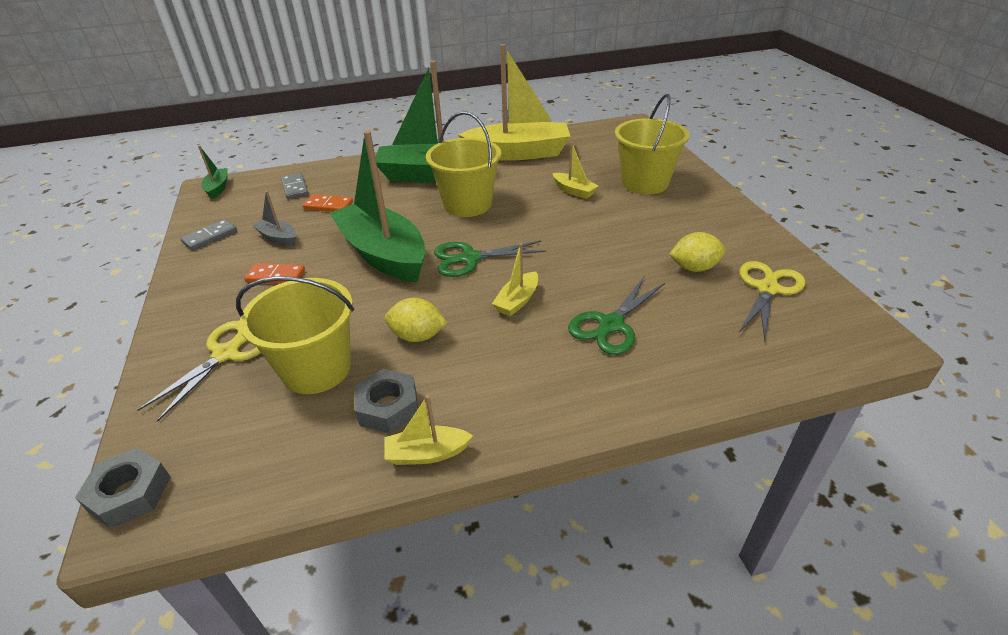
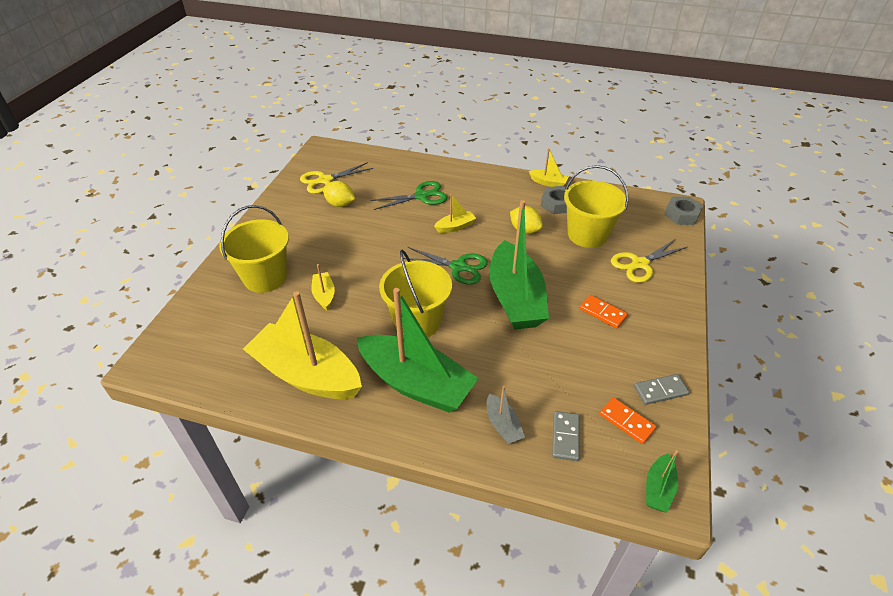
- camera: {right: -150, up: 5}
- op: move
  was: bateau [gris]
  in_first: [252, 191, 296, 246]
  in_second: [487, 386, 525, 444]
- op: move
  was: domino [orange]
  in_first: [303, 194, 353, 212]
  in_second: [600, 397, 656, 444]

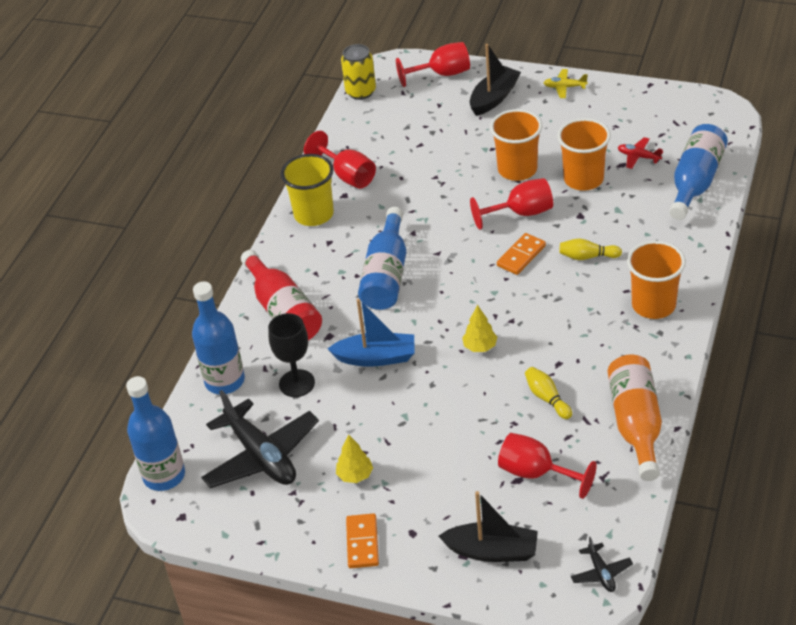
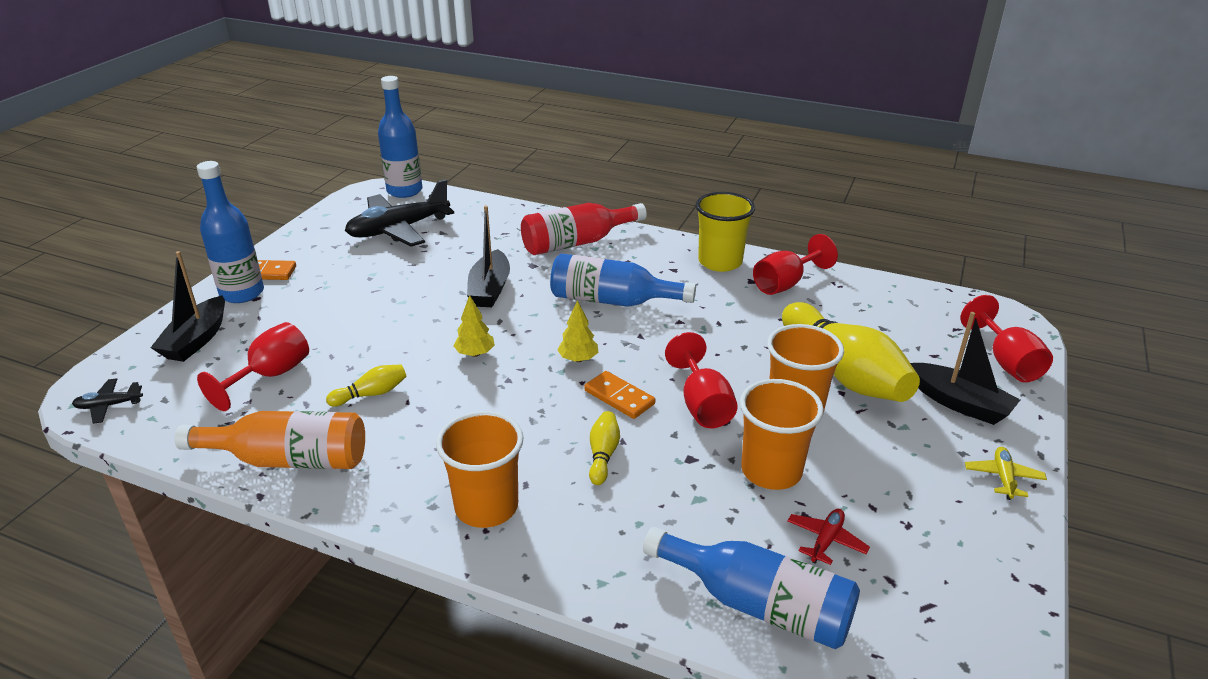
- camera: {right: 90, up: -10}
- op: delete
  was: verre à pied [noir]
  in_first: [268, 313, 315, 397]
- op: delete
  was: canette [jaune]
  in_first: [341, 44, 376, 100]
- op: insert
  now: quille [jaune]
  in_second: [782, 302, 920, 402]
- op: move
  was: bouteille [bleu]
  in_first: [192, 281, 245, 394]
  in_second: [197, 161, 264, 303]
- op: move
  was: arbre [jaune]
  in_first: [336, 434, 373, 483]
  in_second: [557, 300, 598, 362]
- op: recolor
  was: bateau [bleu]
  now: bateau [noir]
  in_first: [328, 299, 414, 367]
  in_second: [467, 206, 510, 307]

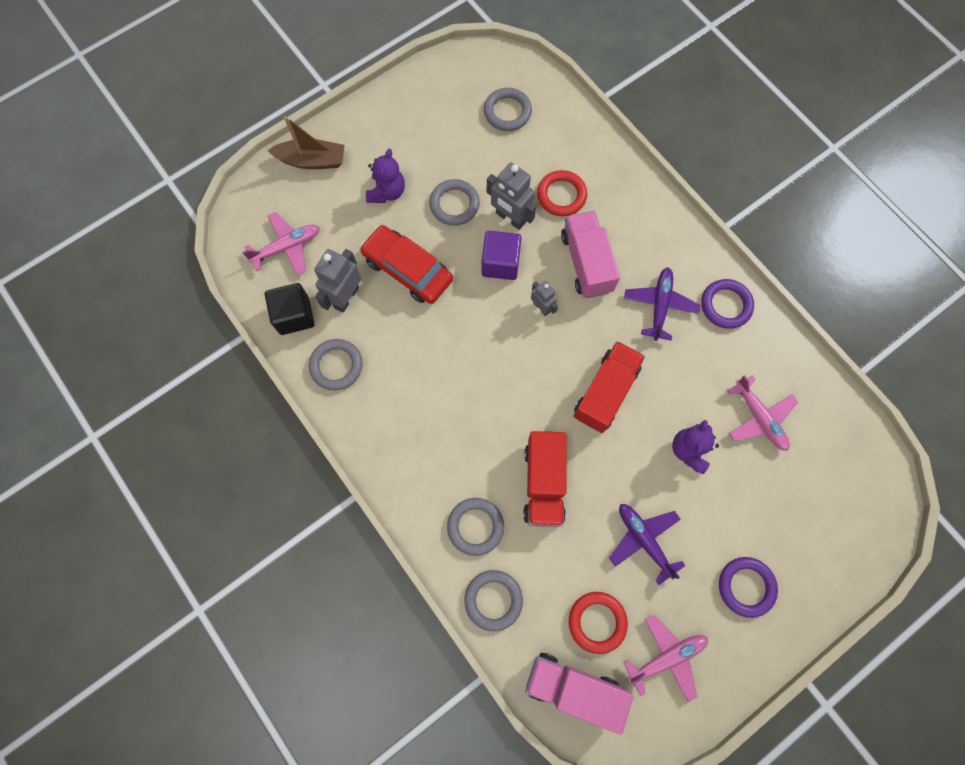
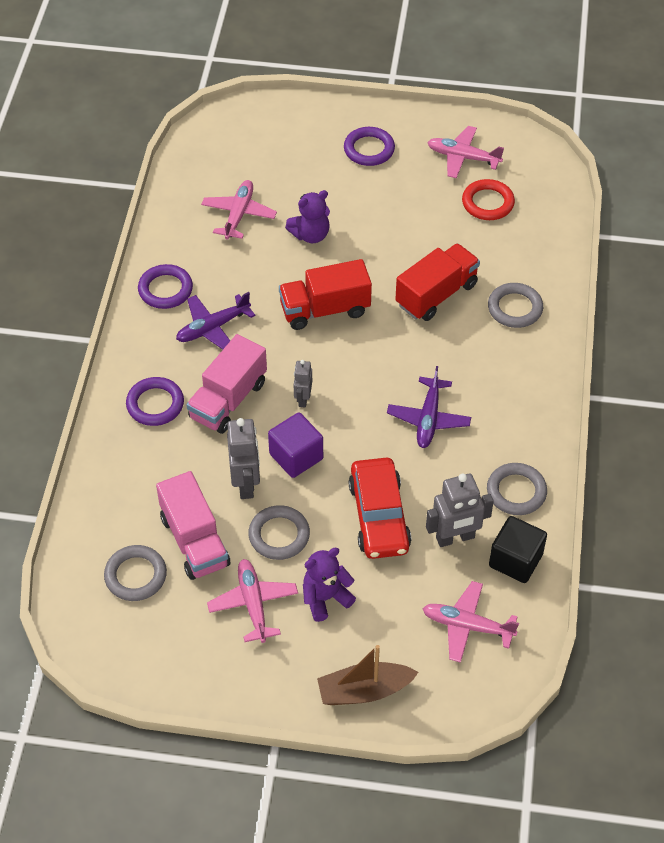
- camera: {right: -135, up: -20}
- op: delete
  was: anneau [gris]
  in_first: [464, 570, 523, 631]
- op: delete
  was: anneau [rouge]
  in_first: [537, 170, 587, 216]
- op: insert
  now: anneau [violet]
  in_second: [126, 377, 184, 426]
- op: insert
  now: avion [rose]
  in_second: [207, 559, 298, 643]
- op: move
  was: camion [rose]
  in_first: [525, 653, 633, 735]
  in_second: [156, 471, 230, 580]
- op: move
  was: avion [violet]
  in_first: [609, 504, 685, 585]
  in_second: [387, 366, 471, 448]
- op: rotate
  was: bateau [marron]
  in_first: [267, 116, 344, 169]
  in_second: [317, 645, 419, 705]
  clockwise: -60

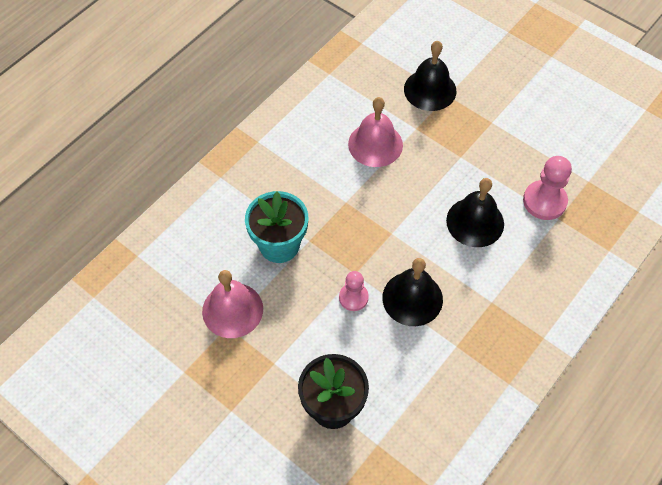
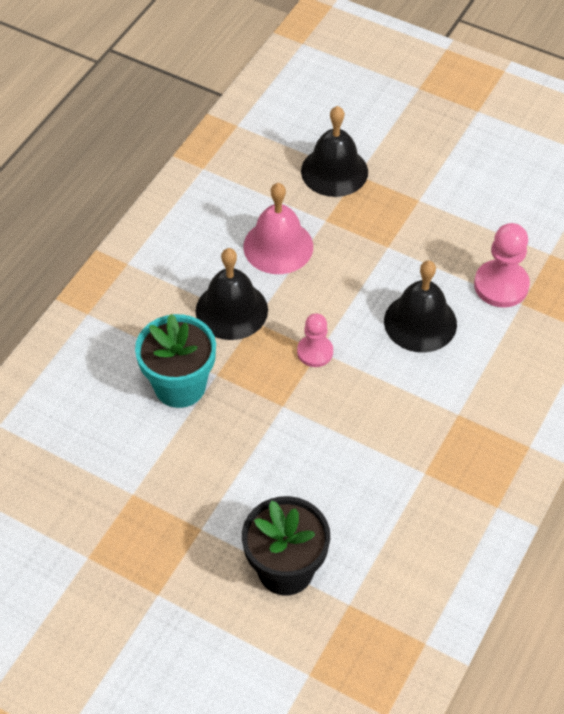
- camera: {right: -10, up: -5}
- op: delete
  was: cloche [rose]
  in_first: [202, 270, 263, 338]
- op: move
  was: pion [rose]
  in_first: [339, 271, 369, 311]
  in_second: [297, 313, 333, 367]
- op: move
  was: cloche [noir]
  in_first: [382, 258, 443, 326]
  in_second: [195, 248, 268, 340]

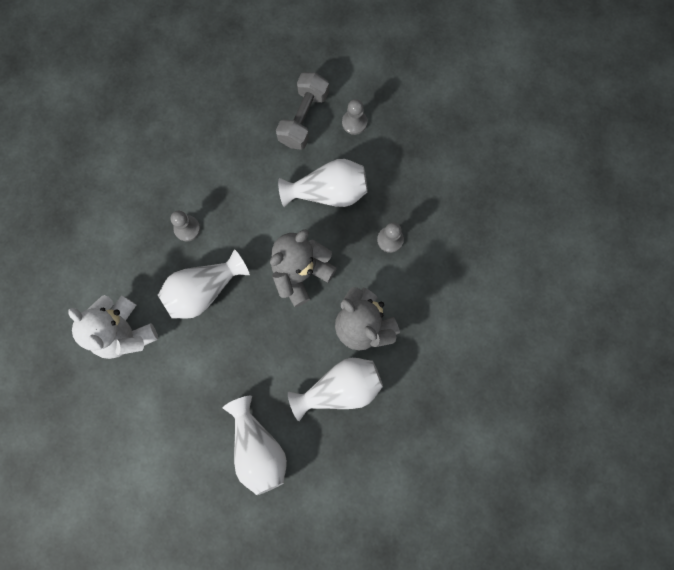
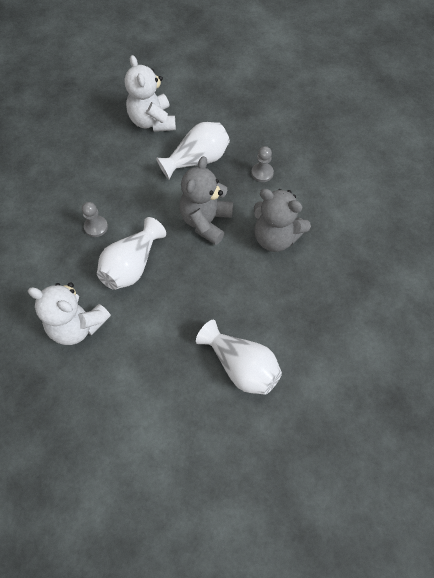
- camera: {right: -25, up: -15}
- op: delete
  was: vase [blanc]
  in_first: [288, 358, 383, 421]
- op: delete
  was: pion [gris]
  in_first: [342, 99, 367, 135]
- op: replace
  was: haltère [gris]
  now: ours en peluche [blanc]
  in_first: [276, 72, 329, 150]
  in_second: [125, 55, 176, 132]

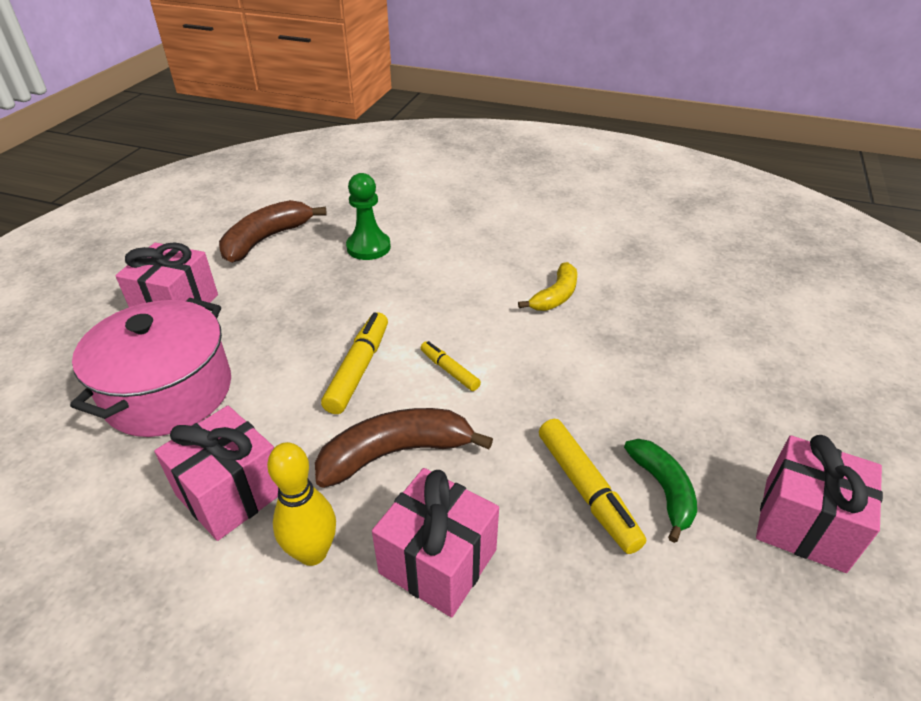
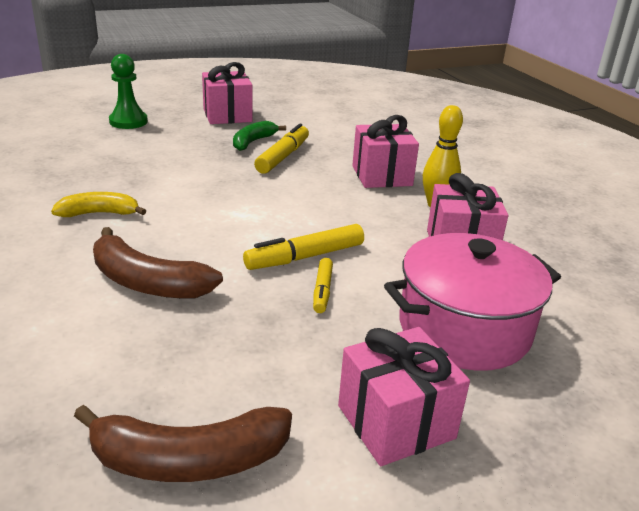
- camera: {right: -135, up: -10}
- op: move
  was: banane [marron]
  in_first: [315, 408, 493, 488]
  in_second: [93, 227, 223, 298]
- op: move
  was: pion [vert]
  in_first: [346, 173, 391, 260]
  in_second: [109, 54, 148, 129]
- op: move
  was: feutre [jaune]
  in_first: [421, 341, 481, 391]
  in_second: [313, 258, 333, 313]

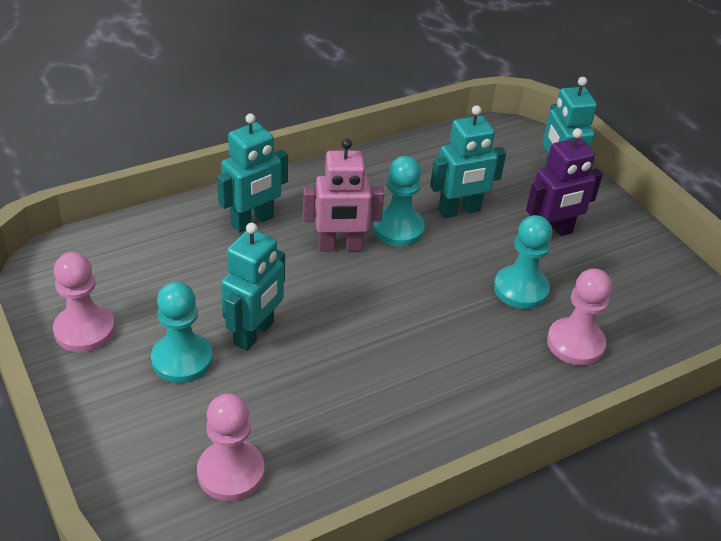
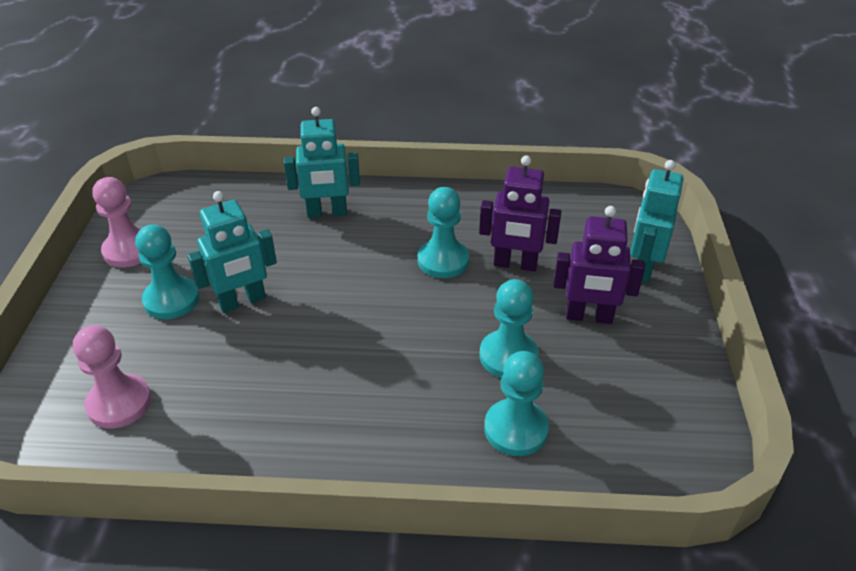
- camera: {right: 35, up: 0}
- op: delete
  was: robot [rose]
  in_first: [303, 139, 384, 252]
- op: recolor
  was: robot [turquoise]
  now: robot [violet]
  in_first: [430, 105, 506, 218]
  in_second: [479, 155, 562, 271]
- op: recolor
  was: pion [rose]
  now: pion [turquoise]
  in_first: [547, 268, 612, 366]
  in_second: [484, 351, 549, 456]

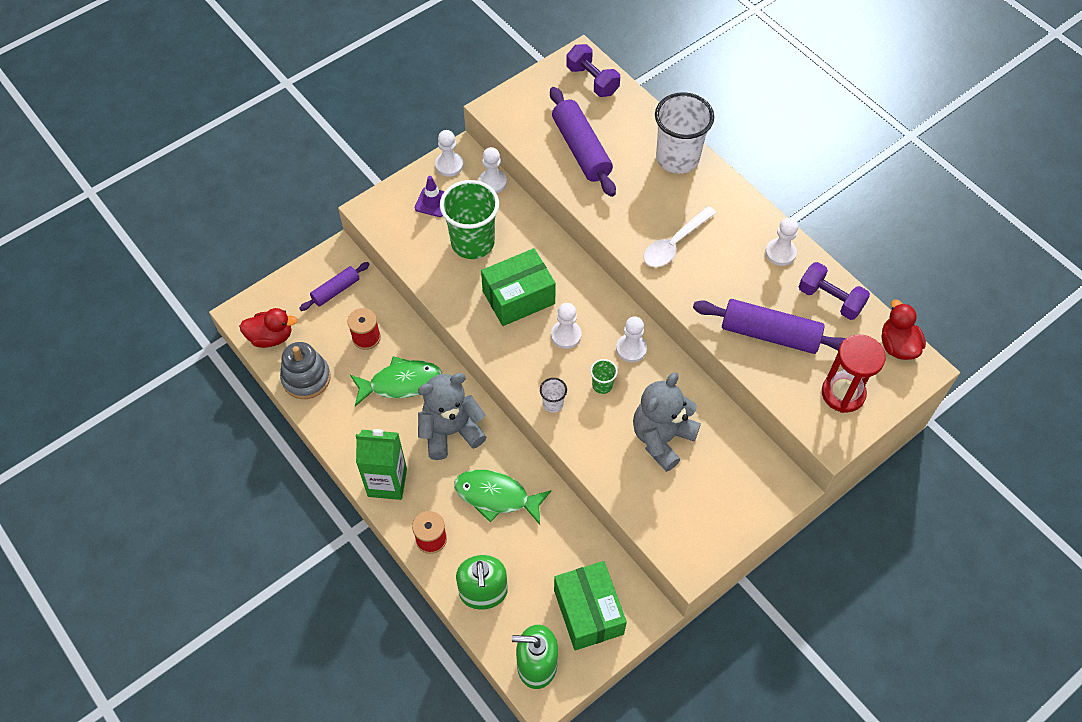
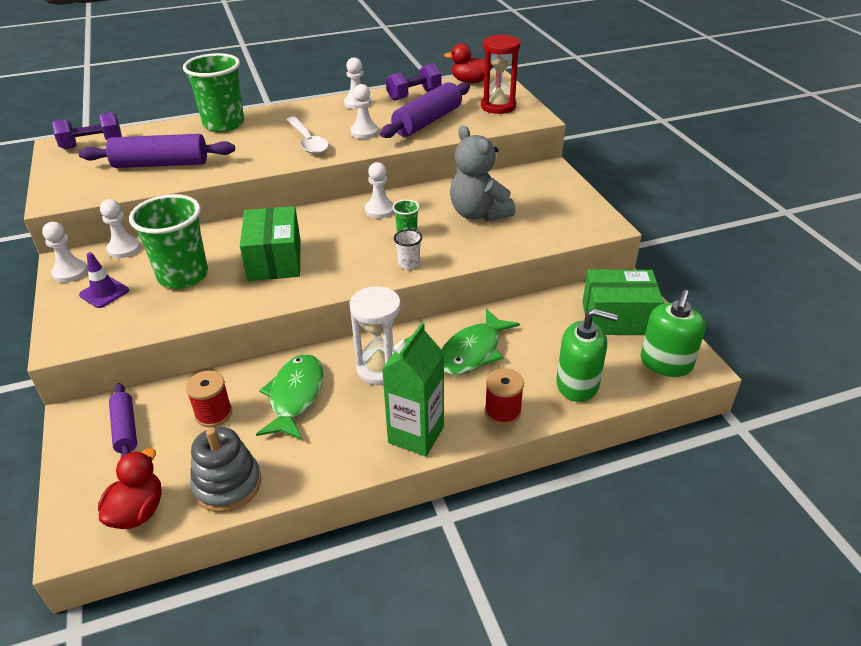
- camera: {right: -70, up: -20}
- op: move
  was: pion [blanc]
  in_first: [551, 303, 581, 349]
  in_second: [350, 84, 379, 139]
- op: replace
  was: ours en peluche [gris]
  now: sablier [blanc]
  in_first: [418, 373, 487, 460]
  in_second: [349, 286, 401, 385]
- op: recolor
  was: gobelet [blanc]
  now: gobelet [vert]
  in_first: [655, 92, 714, 174]
  in_second: [183, 53, 244, 132]

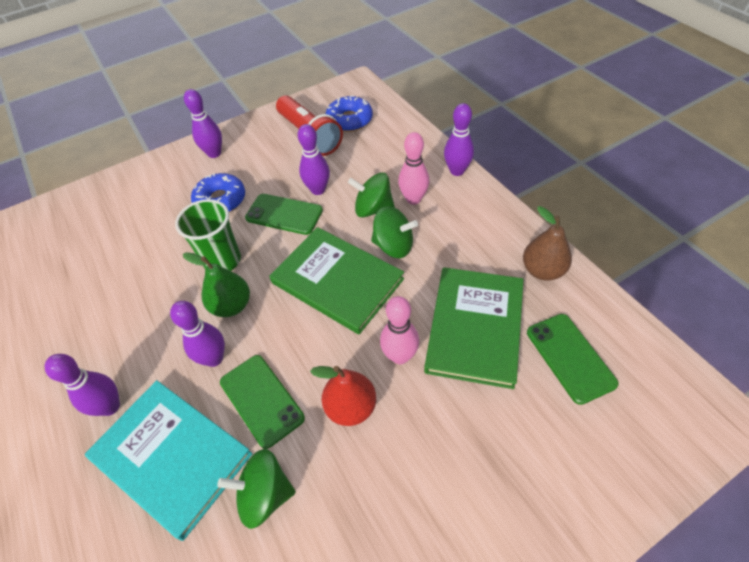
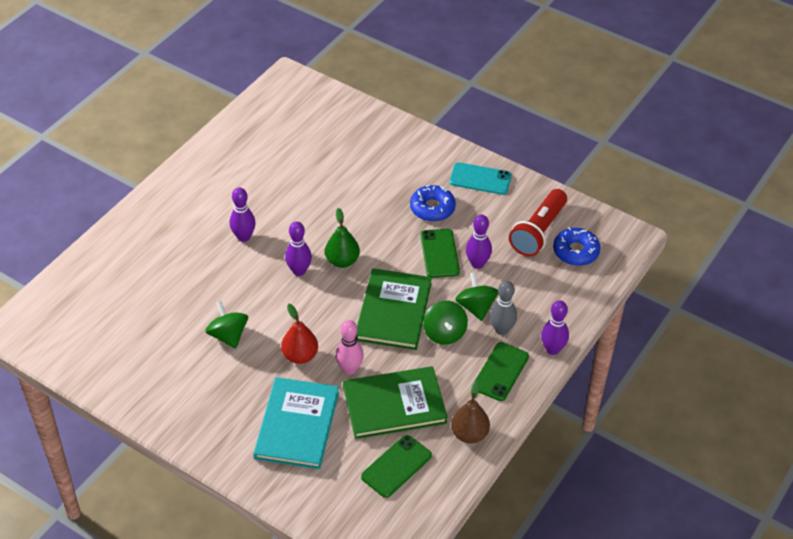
- camera: {right: 60, up: -5}
- op: delete
  was: gobelet [vert]
  in_first: [175, 199, 241, 271]
- op: move
  was: livre [turquoise]
  in_first: [85, 380, 252, 541]
  in_second: [254, 377, 339, 469]
- op: move
  was: téléphone [vert]
  in_first: [220, 355, 305, 449]
  in_second: [475, 342, 529, 401]
- op: replace
  was: quille [violet]
  now: téléphone [turquoise]
  in_first: [184, 89, 222, 158]
  in_second: [450, 162, 512, 195]
- op: recolor
  was: quille [rose]
  now: quille [gris]
  in_first: [398, 132, 429, 205]
  in_second: [490, 281, 517, 335]

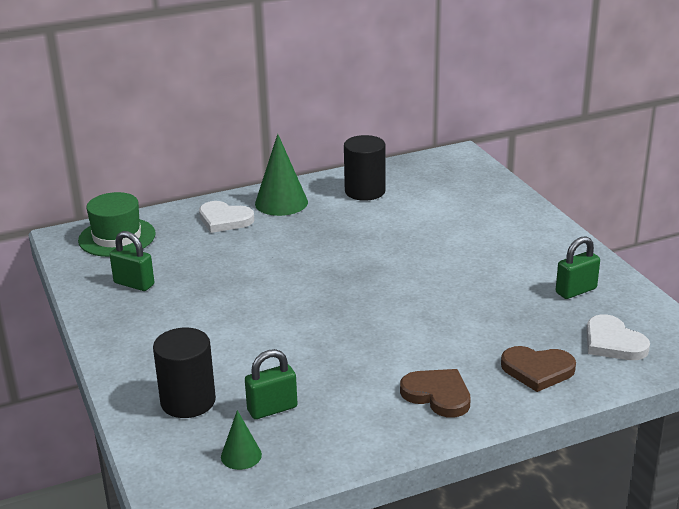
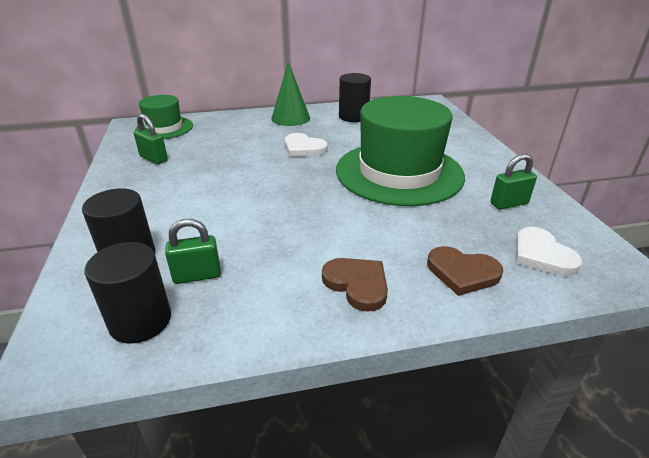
- camera: {right: 10, up: 5}
- op: insert
  now: chapeau [vert]
  in_second: [336, 96, 465, 206]
- op: move
  was: cœur [blanc]
  in_first: [199, 201, 254, 233]
  in_second: [285, 133, 328, 157]
- op: replace
  was: cône [vert]
  now: cylindre [noir]
  in_first: [221, 410, 262, 470]
  in_second: [85, 242, 171, 344]

